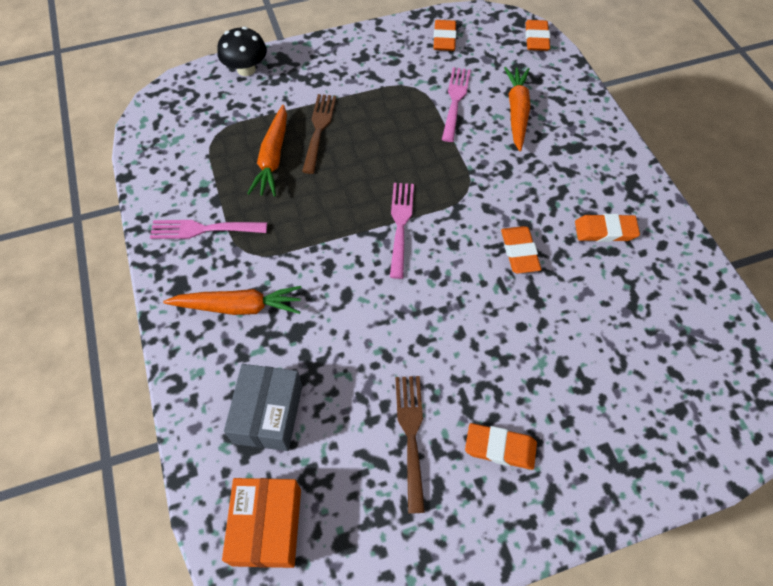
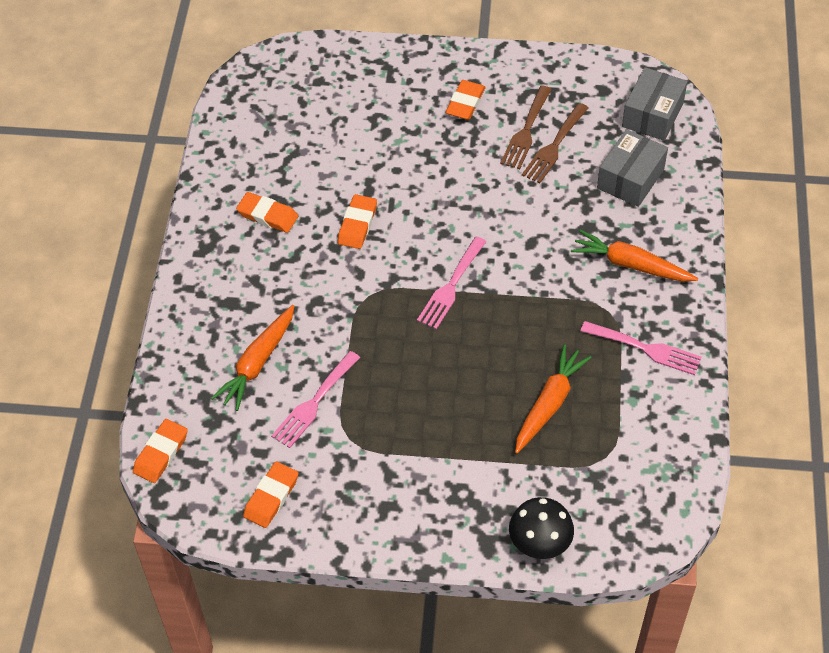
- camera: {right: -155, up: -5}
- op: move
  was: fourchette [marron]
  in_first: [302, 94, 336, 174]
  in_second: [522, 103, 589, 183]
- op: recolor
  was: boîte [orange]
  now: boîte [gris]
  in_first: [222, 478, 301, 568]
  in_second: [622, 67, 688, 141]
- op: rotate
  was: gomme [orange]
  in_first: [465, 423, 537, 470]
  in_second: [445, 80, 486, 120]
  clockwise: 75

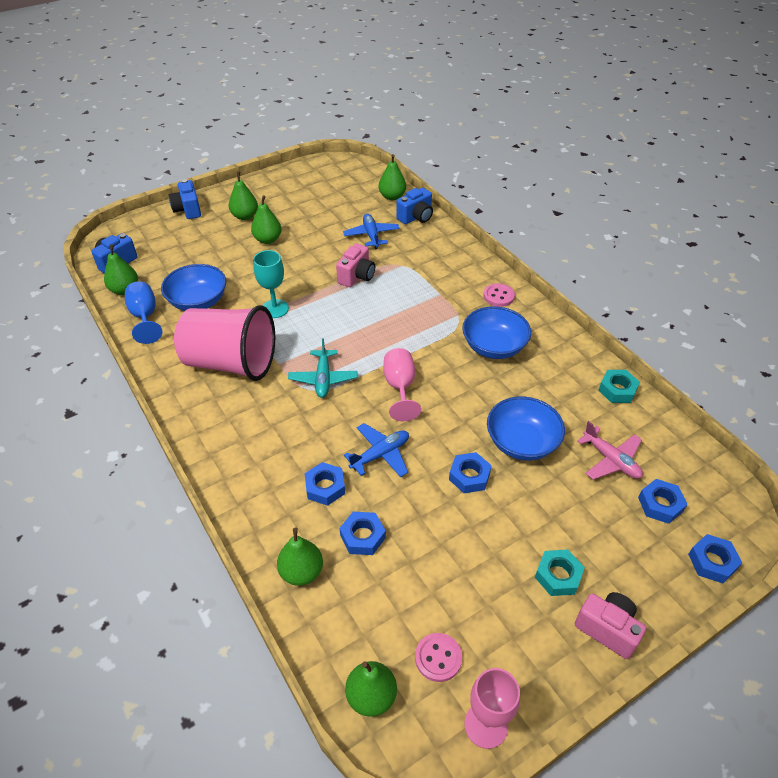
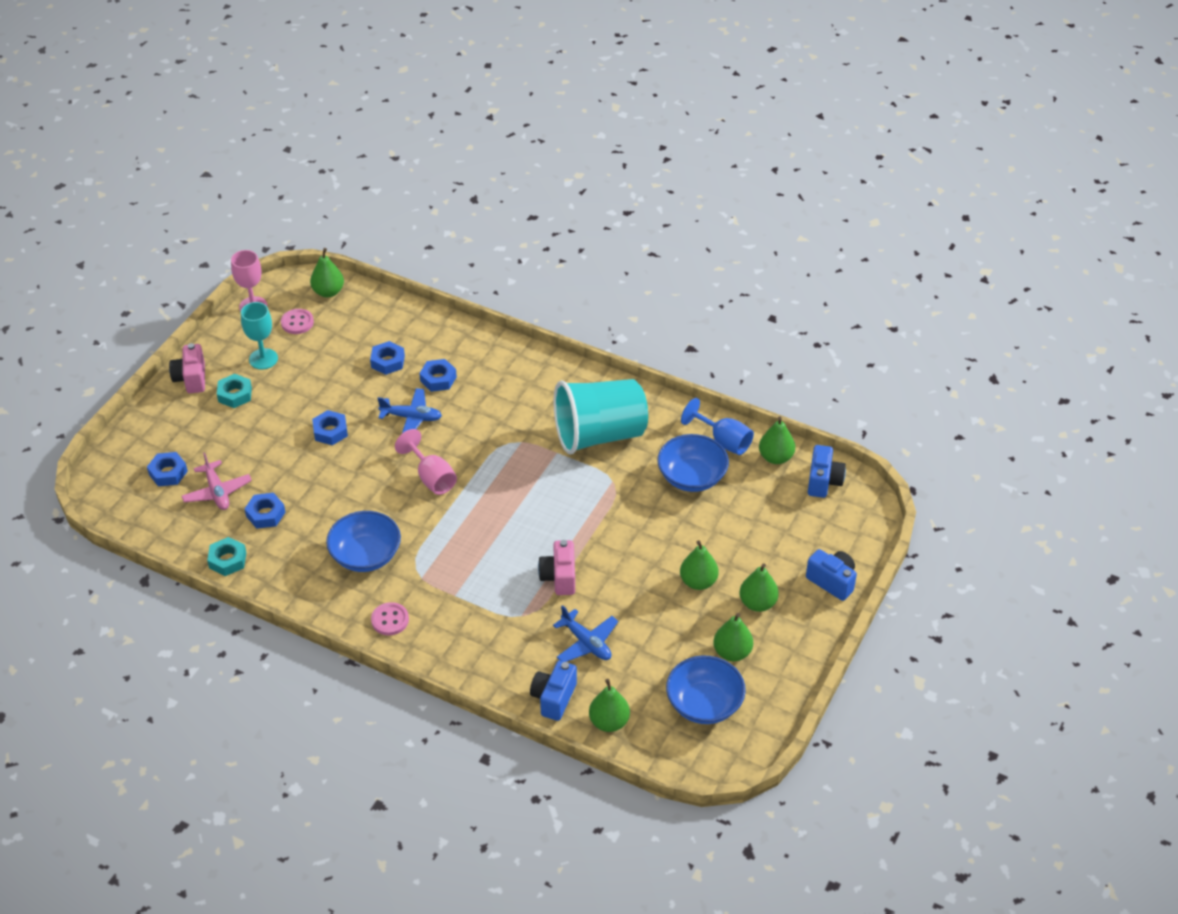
- camera: {right: 150, up: 0}
- op: delete
  was: avion [turquoise]
  in_first: [288, 338, 357, 398]
- op: move
  was: verre à pied [turquoise]
  in_first: [253, 250, 289, 318]
  in_second: [241, 302, 278, 370]
- op: move
  was: poire [vert]
  in_first: [277, 528, 323, 586]
  in_second: [713, 613, 753, 662]
- op: move
  was: bol [bleu]
  in_first: [487, 396, 565, 461]
  in_second: [666, 656, 746, 724]
- op: move
  was: écrou [bleu]
  in_first: [688, 534, 742, 583]
  in_second: [245, 493, 285, 529]
- op: recolor
  was: gobelet [rose]
  now: gobelet [turquoise]
  in_first: [174, 305, 275, 381]
  in_second: [553, 379, 648, 455]
- op: rotate
  was: avion [bleu]
  in_first: [344, 423, 409, 477]
  in_second: [377, 388, 442, 433]
  clockwise: -105
- op: rotate
  was: appareil photo [rose]
  in_first: [575, 592, 646, 659]
  in_second: [169, 343, 205, 393]
  clockwise: 75
- op: rotate
  was: avion [rose]
  in_first: [577, 421, 643, 480]
  in_second: [182, 452, 252, 510]
  clockwise: -135

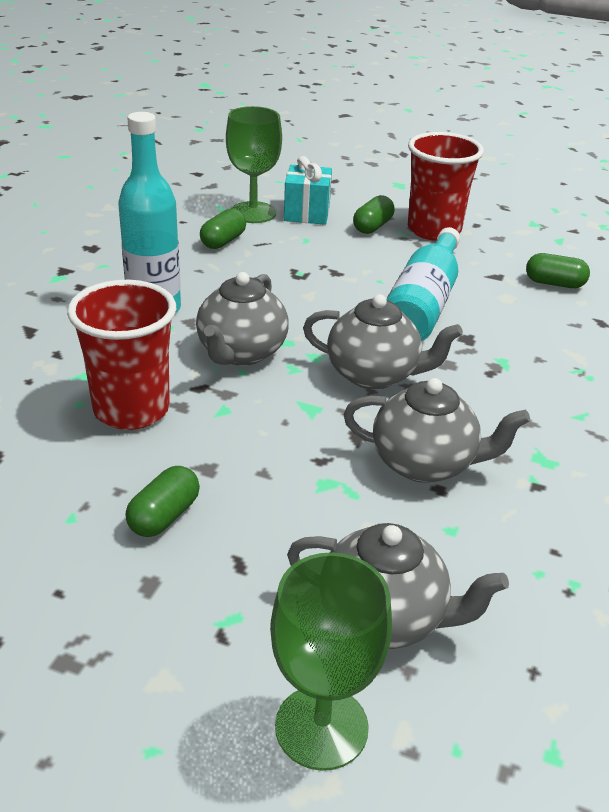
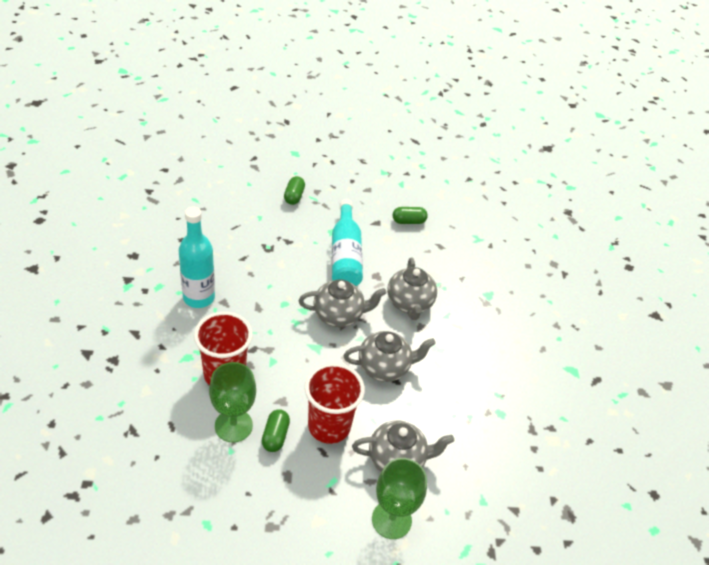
- camera: {right: -25, up: 10}
- op: delete
  was: gélule [vert]
  in_first: [200, 208, 246, 249]
- op: delete
  was: cadeau [turquoise]
  in_first: [284, 156, 332, 225]
- op: move
  was: théière [gris]
  in_first: [196, 272, 289, 366]
  in_second: [387, 258, 437, 320]
- op: move
  was: verre à pied [vert]
  in_first: [226, 106, 282, 223]
  in_second: [209, 362, 256, 442]
- op: move
  was: gobelet [rouge]
  in_first: [408, 132, 484, 241]
  in_second: [305, 363, 365, 444]

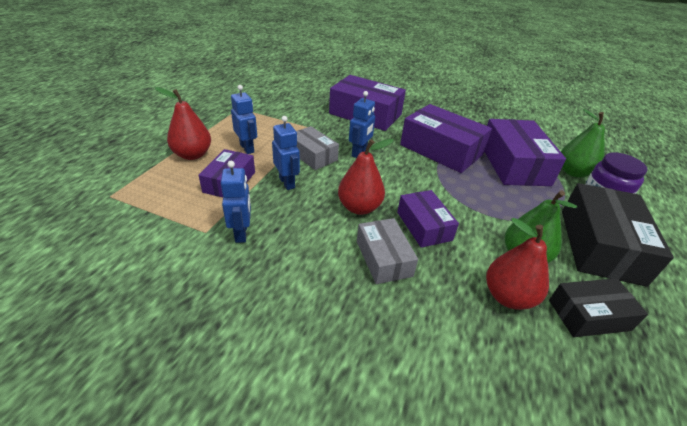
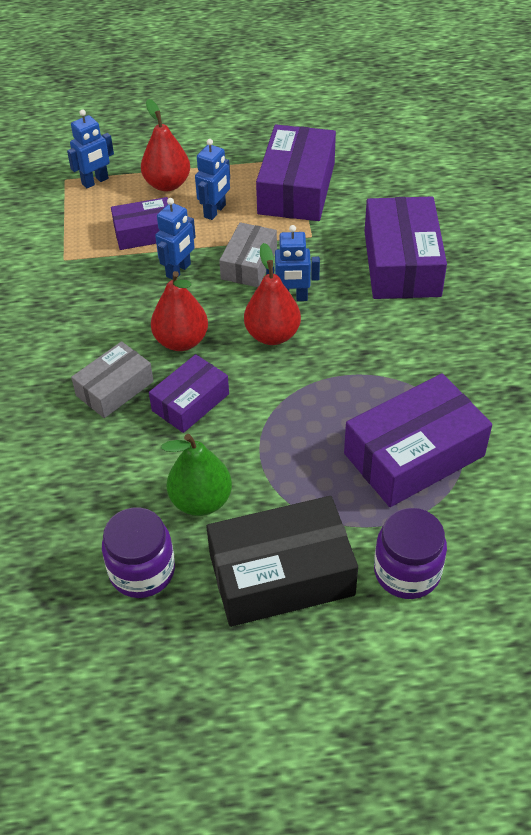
- camera: {right: 65, up: 10}
- op: delete
  was: poire [vert]
  in_first: [561, 109, 605, 178]
- op: move
  was: robot [bleu]
  in_first: [221, 161, 251, 243]
  in_second: [67, 109, 114, 188]
- op: move
  was: boîte [violet]
  in_first: [400, 104, 492, 173]
  in_second: [256, 125, 336, 221]
- op: move
  was: poire [rouge]
  in_first: [486, 218, 549, 310]
  in_second: [244, 243, 301, 345]
- op: replace
  was: boîte [noir]
  now: bocal [violet]
  in_first: [549, 278, 648, 337]
  in_second: [102, 508, 175, 598]

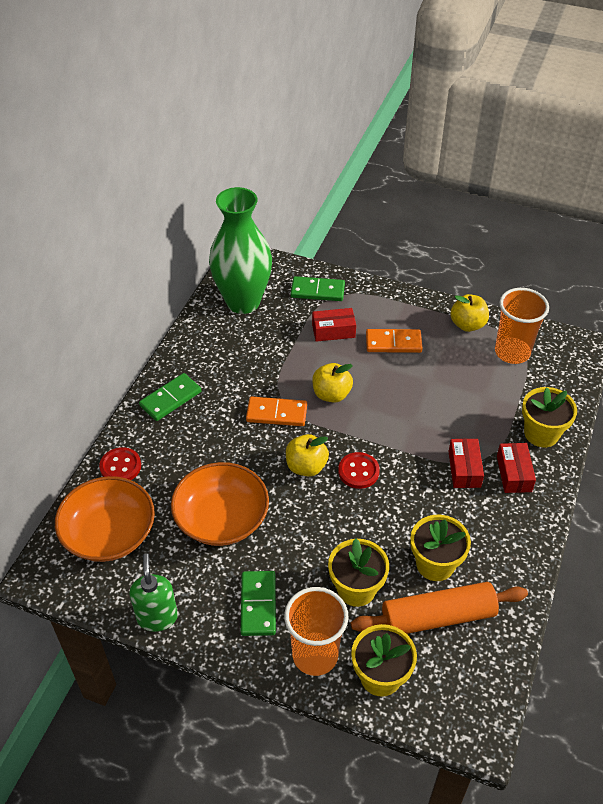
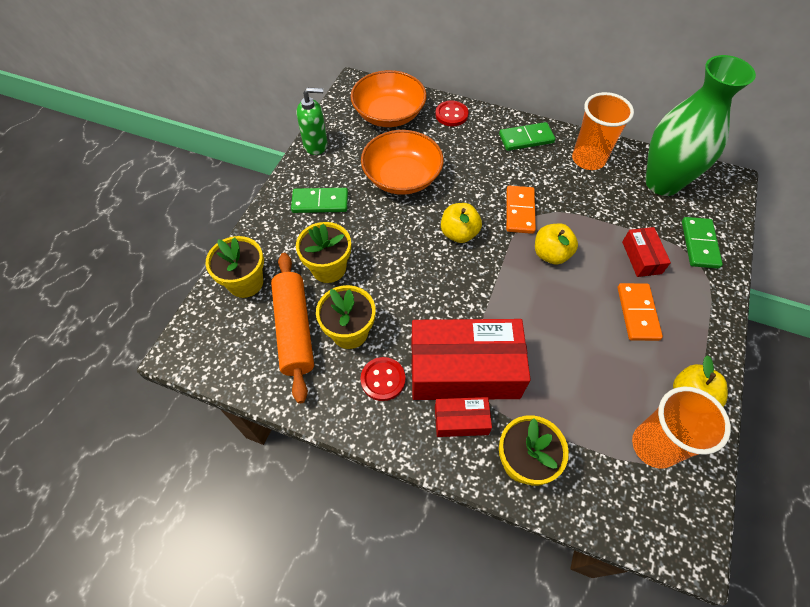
- camera: {right: 90, up: 10}
- op: move
  was: gobelet [orange]
  in_first: [284, 587, 349, 676]
  in_second: [572, 92, 634, 170]
- op: move
  was: bouton [rouge]
  in_first: [338, 452, 380, 489]
  in_second: [360, 357, 405, 401]
- op: rotate
  was: domino [vert]
  in_first: [139, 373, 201, 421]
  in_second: [499, 122, 555, 151]
  clockwise: -60
- op: resize
  was: boîte [rouge]
  in_first: [448, 439, 484, 488]
  in_second: [411, 319, 531, 400]
  ratio: 2.15

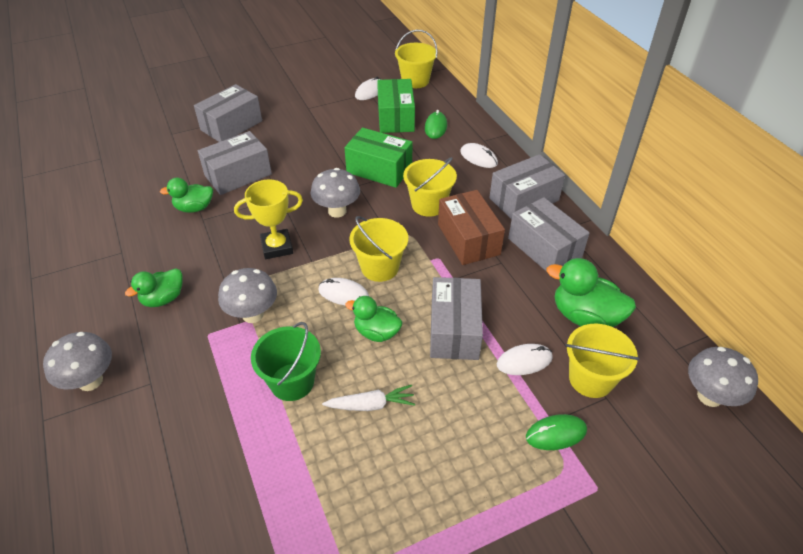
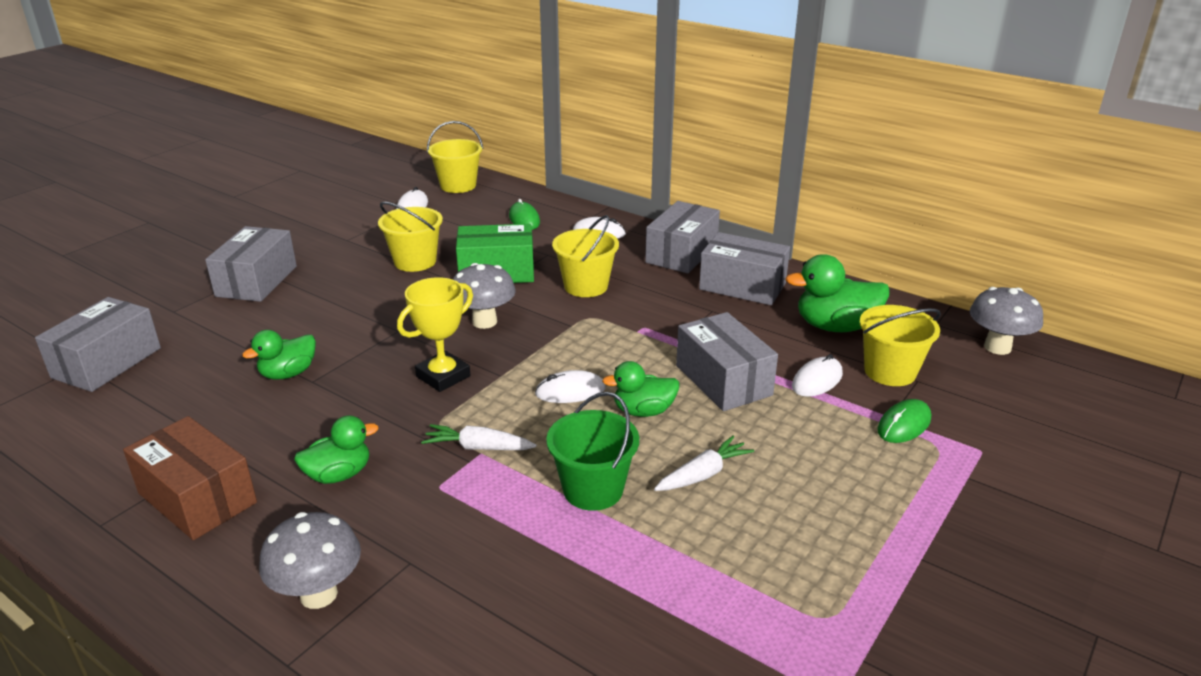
- camera: {right: -30, up: -15}
- op: delete
  was: boîte [vert]
  in_first: [377, 79, 415, 133]
- op: move
  was: boîte [gris]
  in_first: [198, 131, 272, 195]
  in_second: [35, 297, 161, 392]
- op: move
  was: seau [jaune]
  in_first: [349, 216, 408, 282]
  in_second: [378, 202, 443, 272]
- op: move
  was: boîte [marron]
  in_first: [438, 190, 505, 265]
  in_second: [123, 416, 257, 540]
- op: replace
  was: champignon [gris]
  now: carotte [blanc]
  in_first: [218, 268, 277, 323]
  in_second: [421, 424, 537, 450]
- op: rotate
  was: canard [vert]
  in_first: [125, 268, 183, 307]
  in_second: [294, 415, 379, 484]
  clockwise: -135

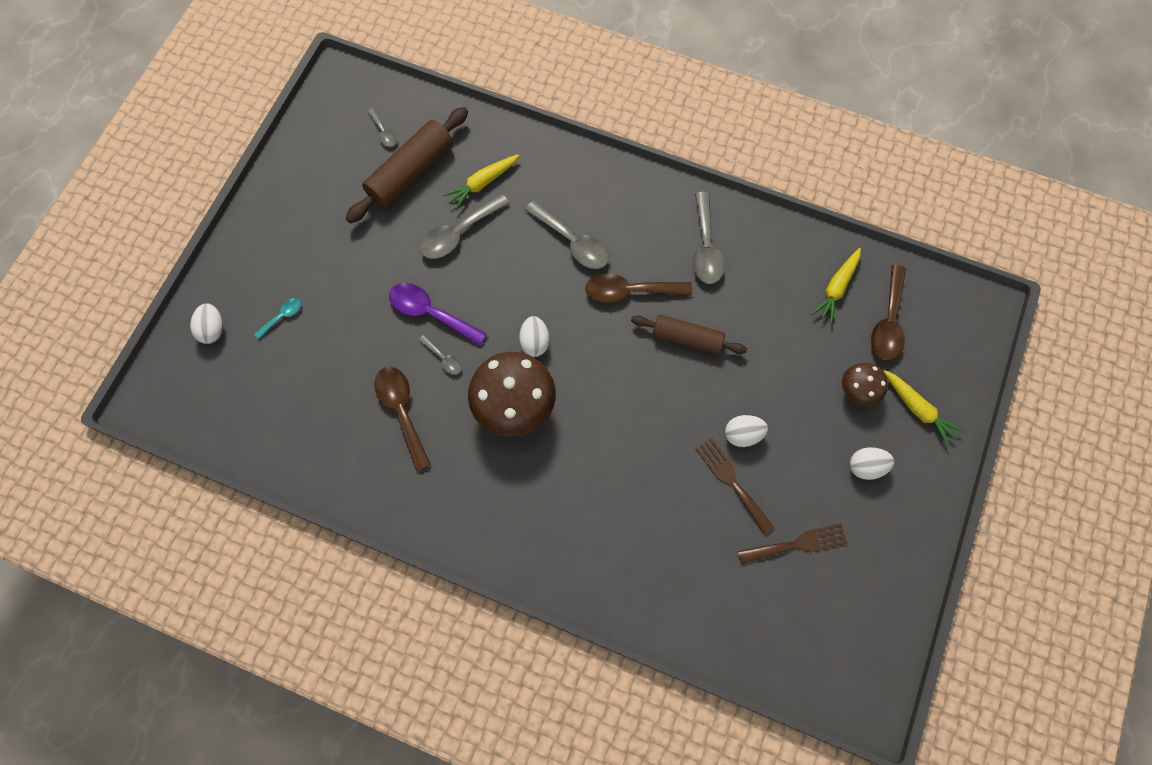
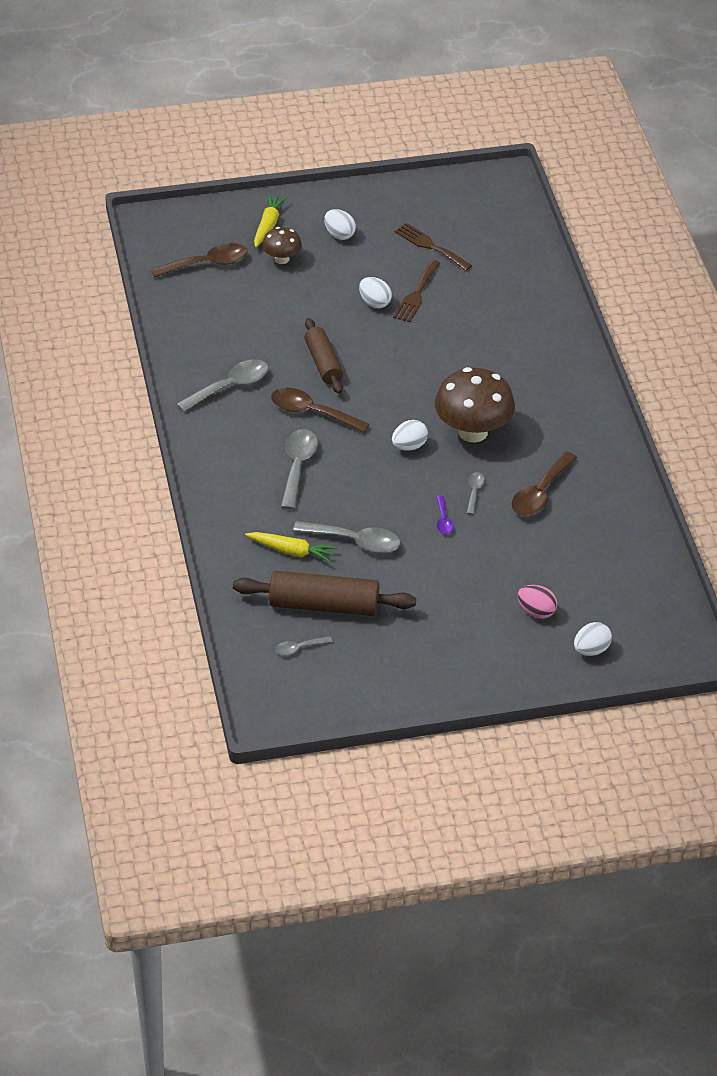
- camera: {right: -125, up: -25}
- op: delete
  was: carotte [jaune]
  in_first: [811, 248, 861, 324]
- op: replace
  was: cuillère [turquoise]
  now: œuf [rose]
  in_first: [254, 298, 301, 339]
  in_second: [518, 585, 557, 619]
- op: rotate
  was: cuillère [gris]
  in_first: [367, 108, 396, 147]
  in_second: [275, 636, 333, 656]
  clockwise: -135
- op: rotate
  was: cuillère [marron]
  in_first: [585, 273, 692, 303]
  in_second: [271, 388, 369, 433]
  clockwise: 150
- op: resize
  was: cuillère [violet]
  in_first: [389, 283, 487, 346]
  in_second: [437, 495, 454, 535]
  ratio: 0.52

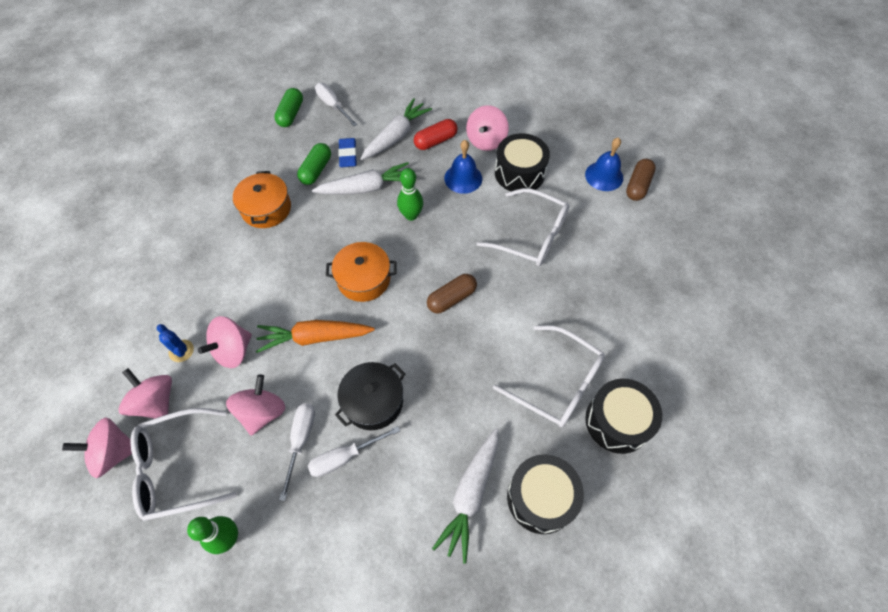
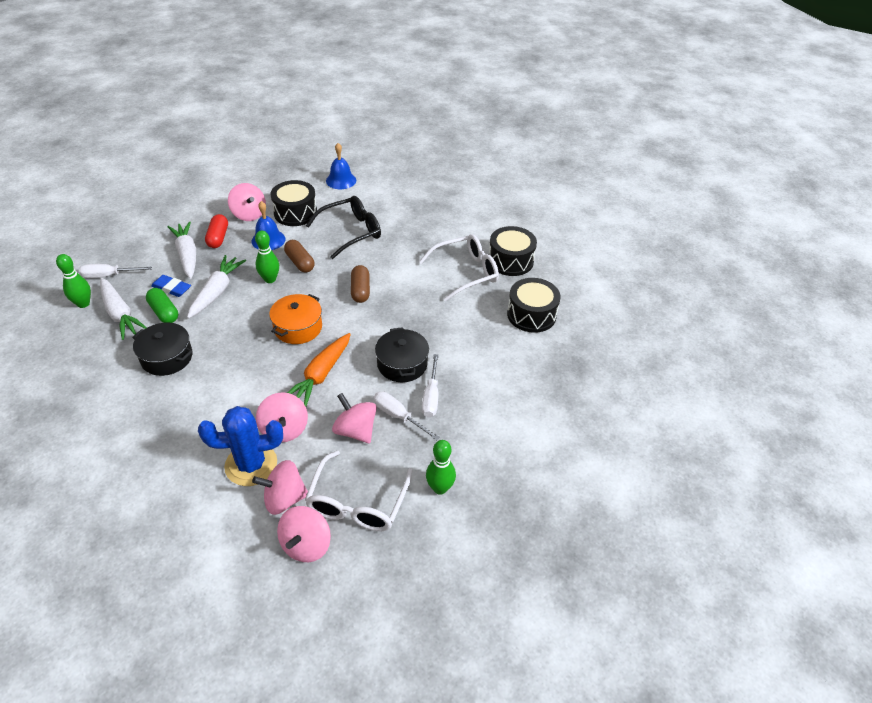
- camera: {right: -60, up: -15}
- op: move
  was: carotte [blanc]
  in_first: [432, 428, 499, 563]
  in_second: [100, 278, 147, 340]
- op: move
  was: gélule [marron]
  in_first: [626, 159, 656, 201]
  in_second: [284, 240, 314, 273]
- op: replace
  was: gélule [vert]
  now: quille [vert]
  in_first: [274, 88, 303, 127]
  in_second: [56, 254, 91, 308]
- op: recolor
  was: marmite [orange]
  now: marmite [noir]
  in_first: [233, 171, 291, 228]
  in_second: [132, 323, 193, 376]
- op: recolor
  was: lunettes [blanc]
  now: lunettes [noir]
  in_first: [476, 188, 569, 266]
  in_second: [306, 196, 381, 259]
- op: resize
  was: cactus [bleu]
  in_first: [157, 324, 194, 362]
  in_second: [198, 406, 283, 486]
  ratio: 2.1

